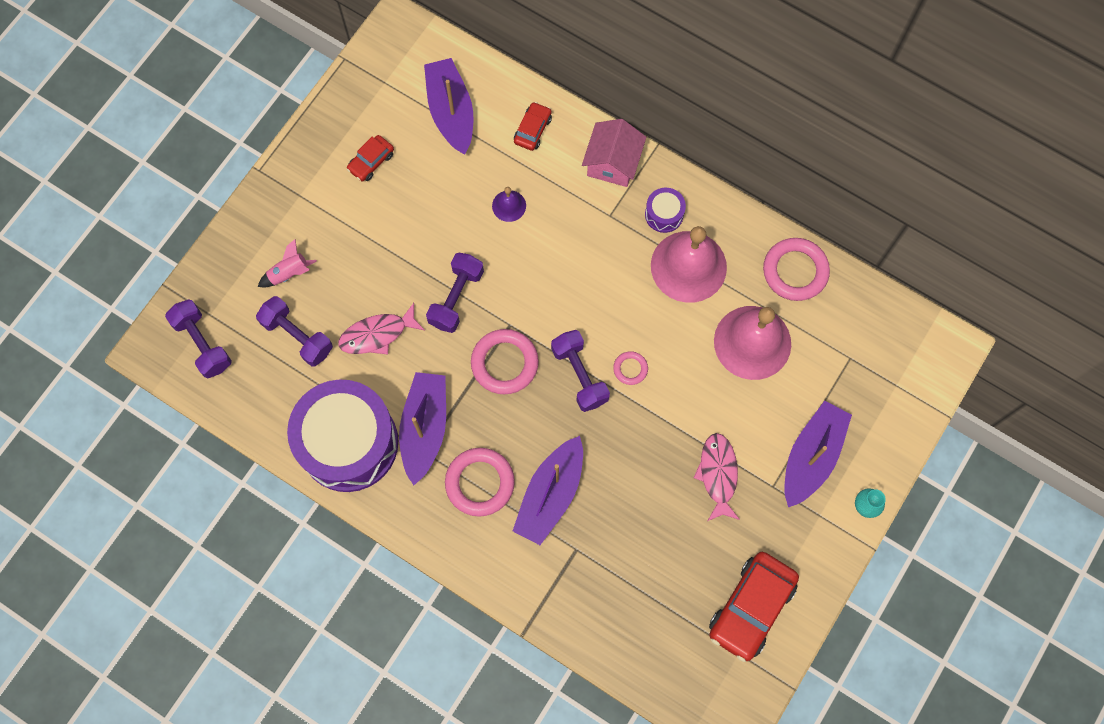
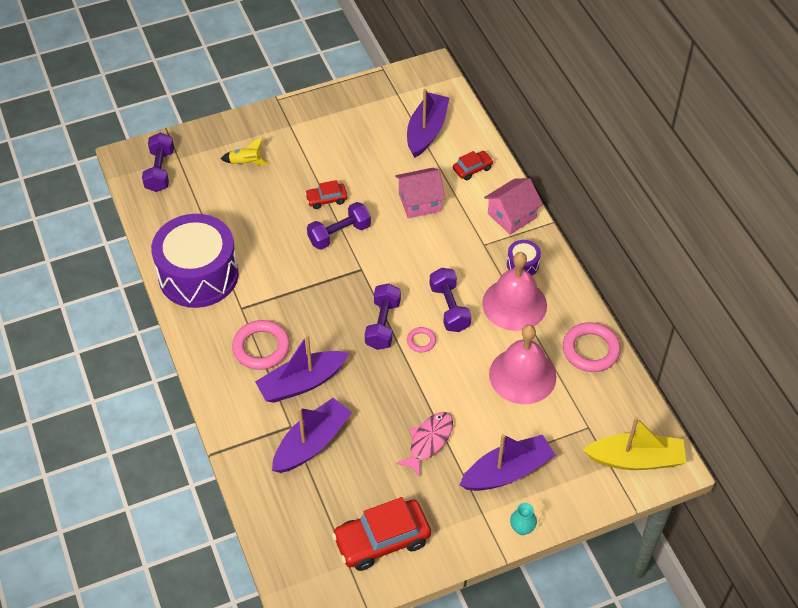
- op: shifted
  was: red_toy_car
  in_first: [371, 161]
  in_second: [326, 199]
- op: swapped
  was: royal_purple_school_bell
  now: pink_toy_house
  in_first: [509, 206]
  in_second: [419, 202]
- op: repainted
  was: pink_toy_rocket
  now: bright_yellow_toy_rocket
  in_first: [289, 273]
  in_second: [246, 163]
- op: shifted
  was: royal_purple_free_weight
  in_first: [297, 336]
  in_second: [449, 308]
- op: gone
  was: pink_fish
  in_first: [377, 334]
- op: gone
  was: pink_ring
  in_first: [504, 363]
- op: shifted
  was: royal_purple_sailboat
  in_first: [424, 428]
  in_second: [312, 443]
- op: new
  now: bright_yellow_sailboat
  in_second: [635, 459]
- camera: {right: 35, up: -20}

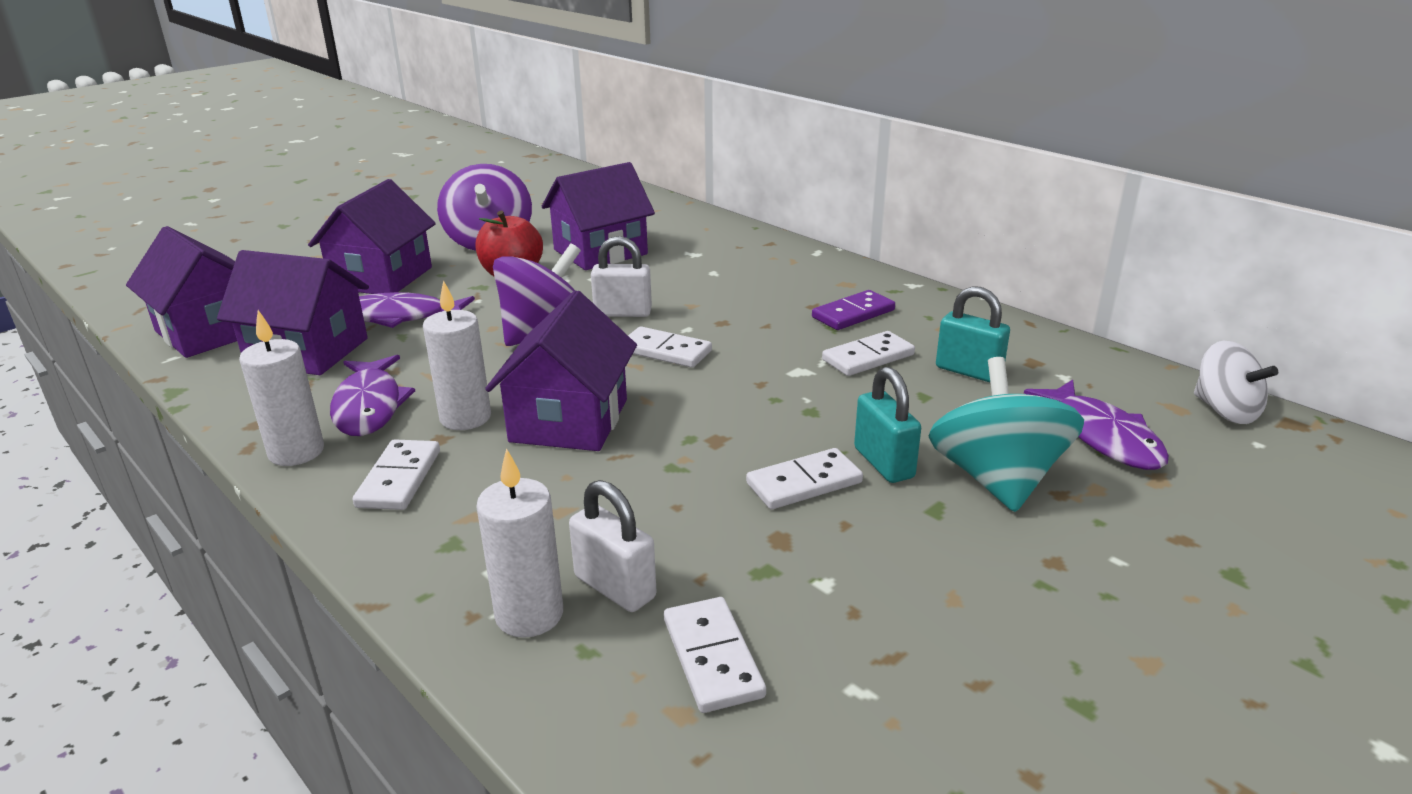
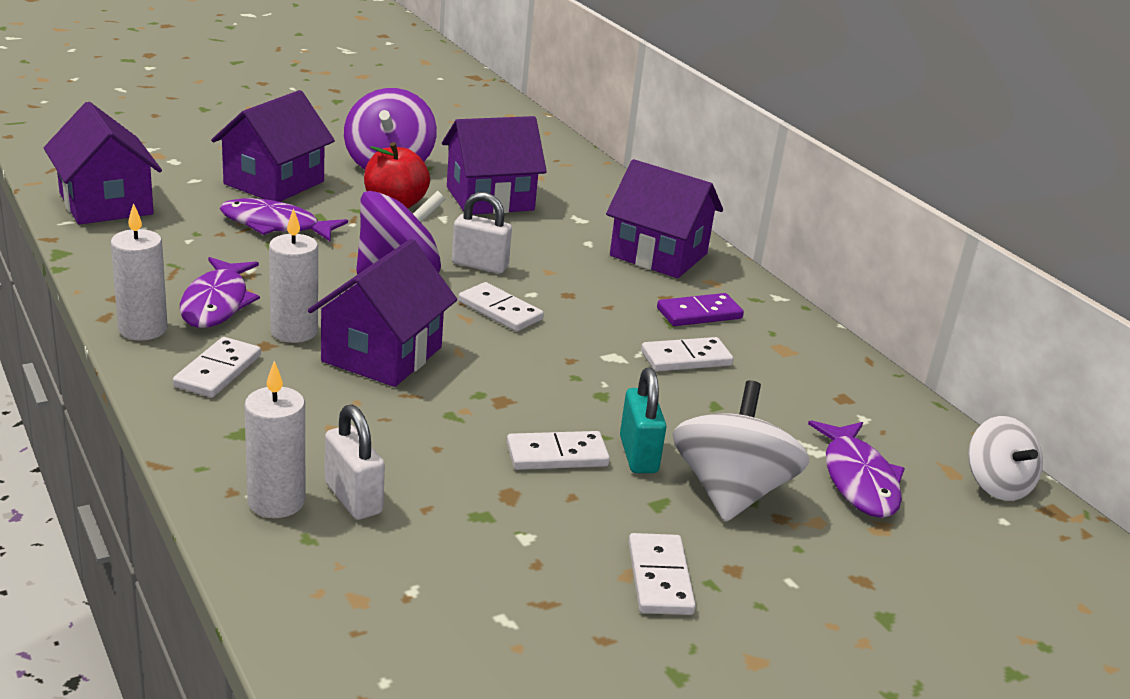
- op: shifted
  was: royal_purple_toy_house
  in_first: [307, 351]
  in_second: [658, 254]
- op: gone
  was: turquoise_lock
  in_first: [968, 371]
- op: repainted
  was: turquoise_spinning_top
  now: white_spinning_top
  in_first: [996, 479]
  in_second: [731, 492]
- op: shifted
  was: white_domino_tile
  in_first: [712, 658]
  in_second: [659, 578]
- camera: {right: 10, up: 0}

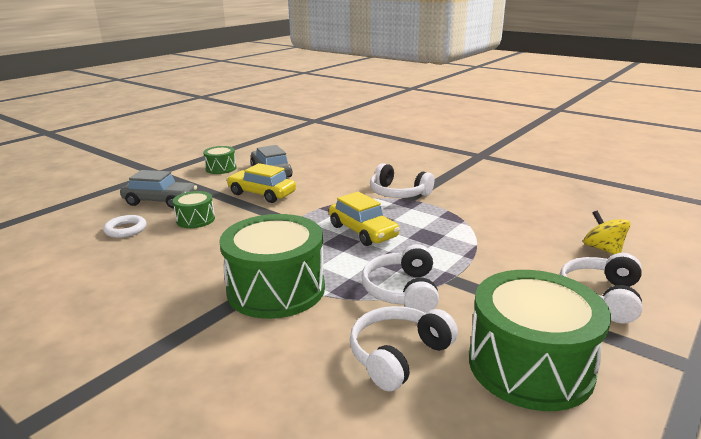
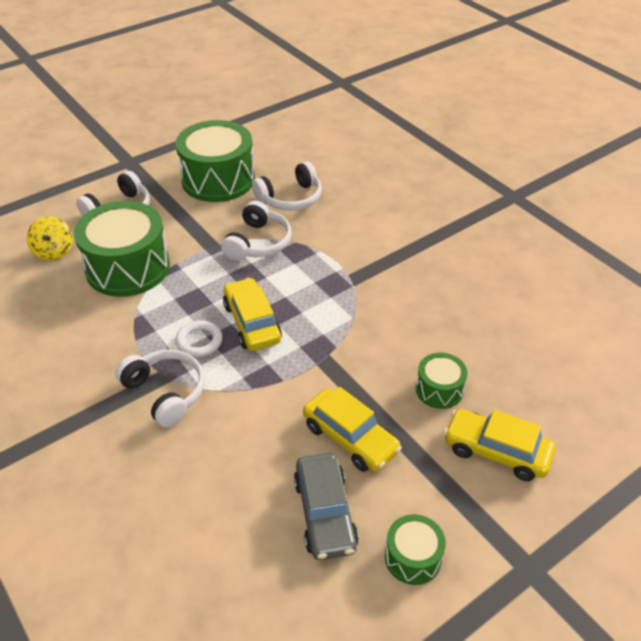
- op: repainted
  was: gray_toy_car
  now: bright_yellow_toy_car
  in_first: [160, 201]
  in_second: [496, 451]
- op: shifted
  was: green_drum
  in_first: [276, 289]
  in_second: [128, 267]
- op: shifted
  was: white_ring
  in_first: [126, 229]
  in_second: [199, 341]
- camera: {right: -165, up: 20}

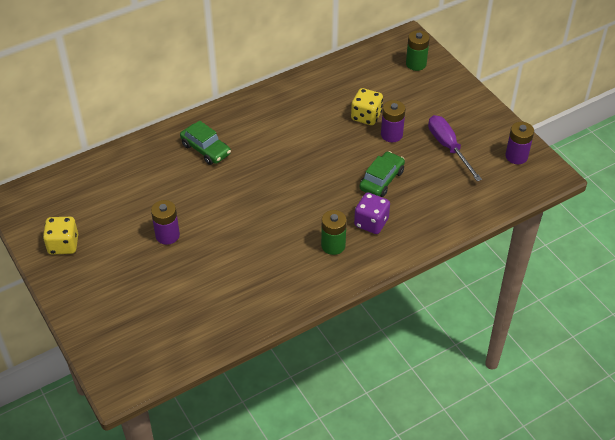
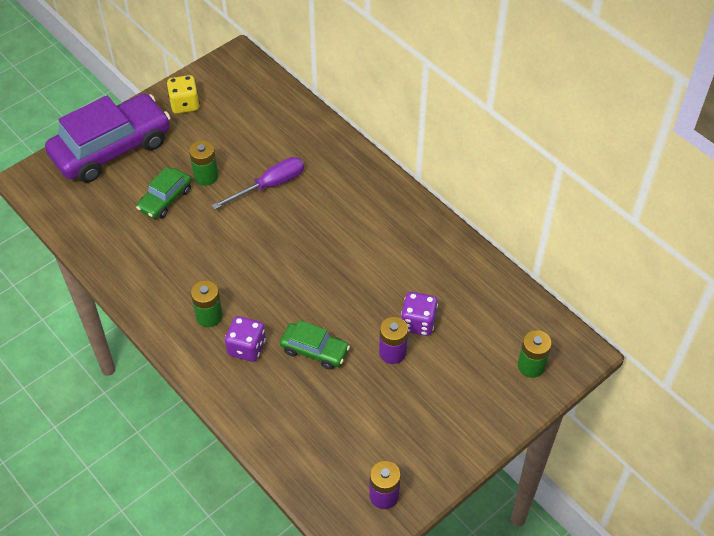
- op: repainted
  was: bright_yellow_game_die
  now: royal_purple_game_die
  in_first: [366, 116]
  in_second: [418, 322]
- op: shifted
  was: royal_purple_screwdriver
  in_first: [448, 147]
  in_second: [270, 185]
- op: shifted
  was: green_toy_car
  in_first: [206, 149]
  in_second: [165, 199]
- op: repainted
  was: royal_purple_battery
  now: green_battery
  in_first: [167, 235]
  in_second: [206, 176]
- op: new
  now: royal_purple_toy_car
  in_second: [112, 148]
- camera: {right: 80, up: 5}

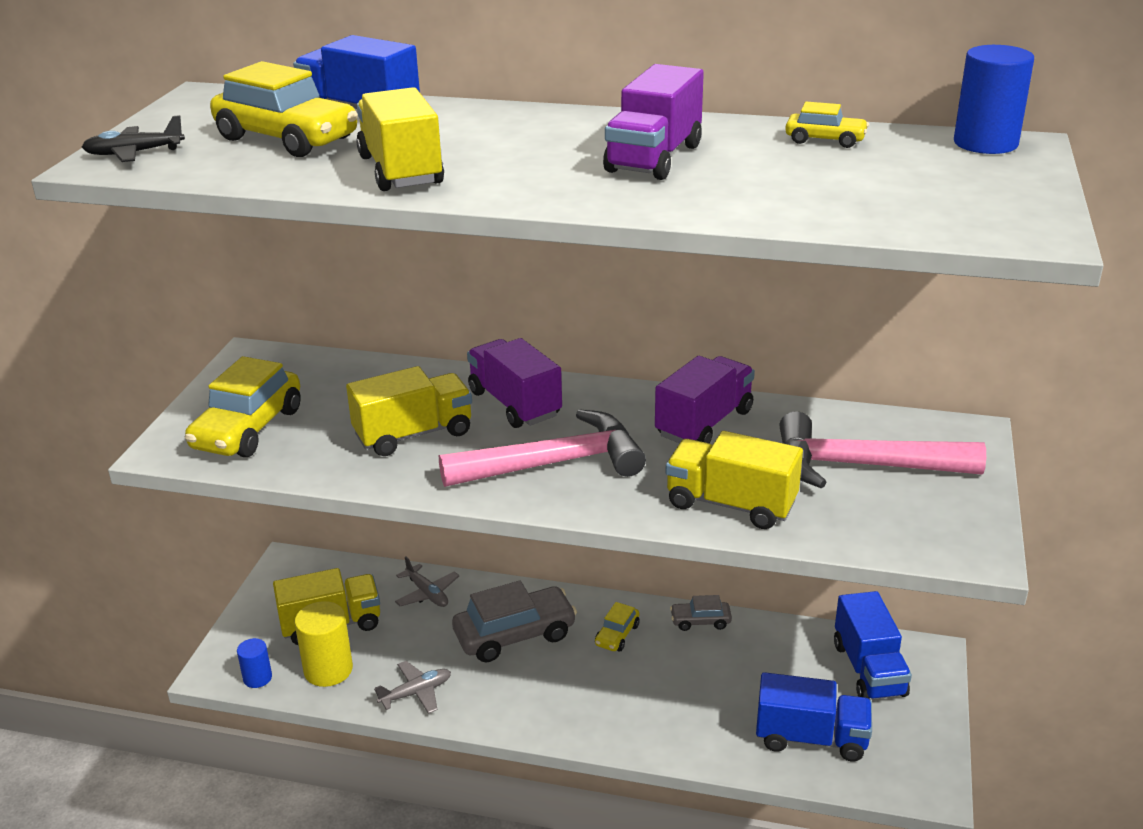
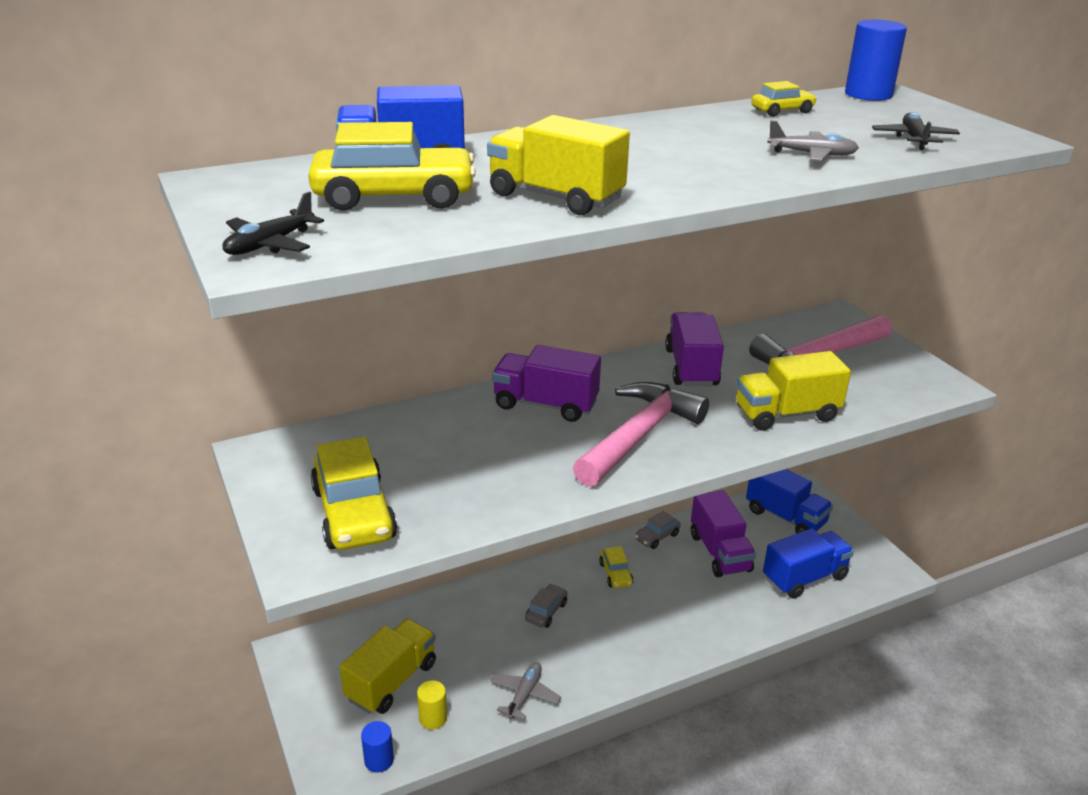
- op: shifted
  was: royal_purple_toy_truck
  in_first: [654, 158]
  in_second: [719, 553]
- op: gone
  was: bright_yellow_toy_truck
  in_first: [413, 434]
- op: shifted
  was: gray_plane
  in_first: [427, 593]
  in_second: [812, 154]
- op: scaled
  was: gray_toy_car
  in_first: [515, 635]
  in_second: [546, 611]
  ratio: 0.5
- op: scaled
  was: bright_yellow_solid_cylinder
  in_first: [328, 670]
  in_second: [433, 718]
  ratio: 0.58
- op: new
  now: black_plane
  in_second: [914, 139]
- camera: {right: -40, up: 0}

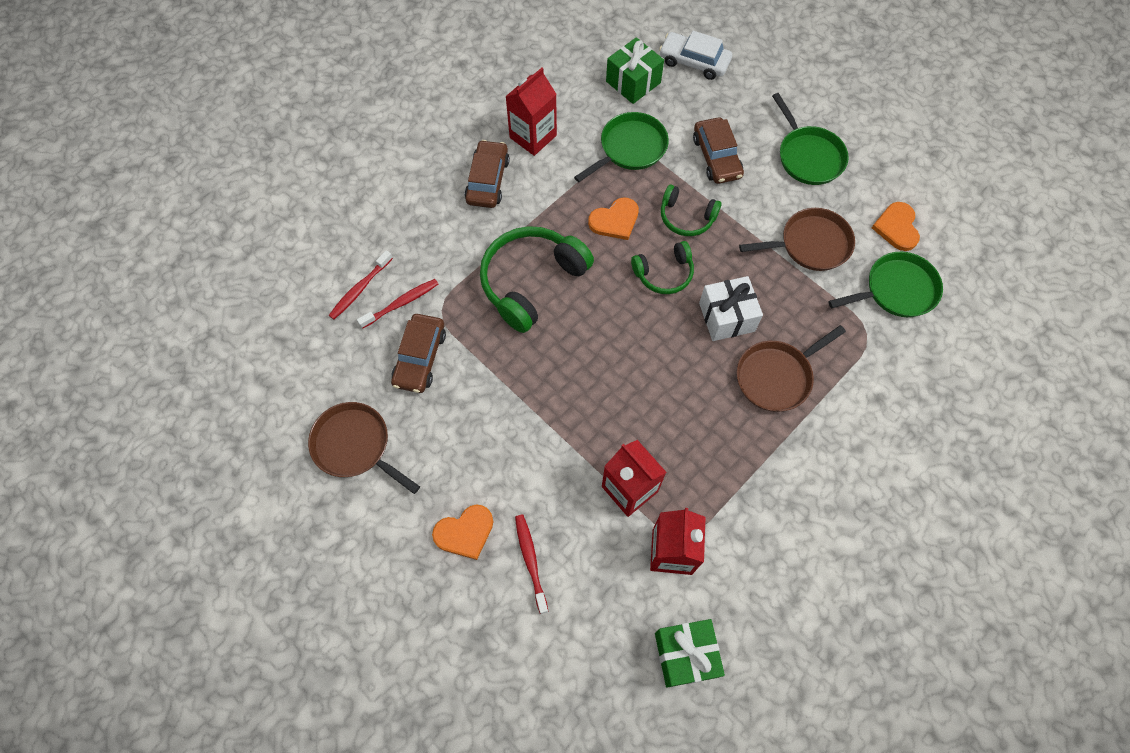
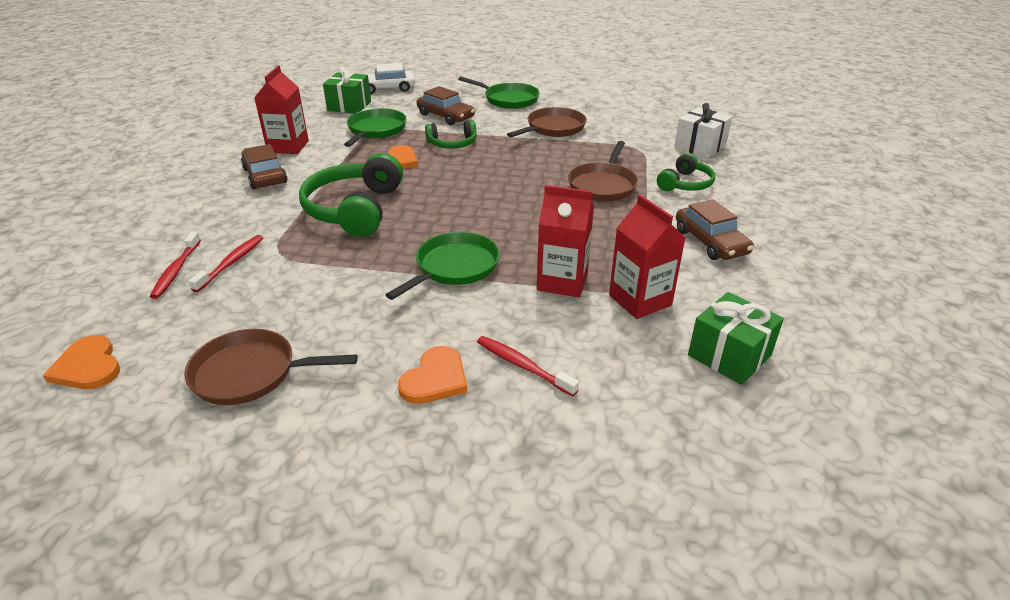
- op: shifted
  was: orange_heart_shape
  in_first: [896, 227]
  in_second: [88, 366]
- op: shifted
  was: green_headset
  in_first: [664, 273]
  in_second: [685, 184]
- op: shifted
  was: green_frying_pan
  in_first: [896, 290]
  in_second: [454, 267]
- op: shifted
  was: white_present
  in_first: [726, 317]
  in_second: [700, 146]
- op: shifted
  was: russet_toy_car
  in_first: [420, 358]
  in_second: [710, 242]
- camera: {right: -35, up: -30}

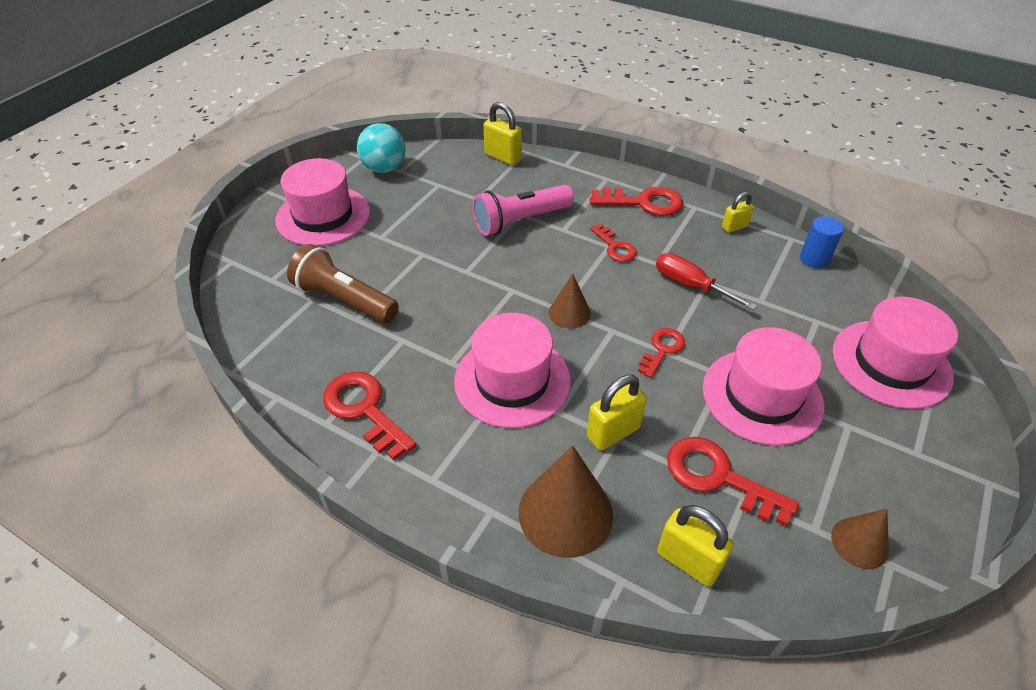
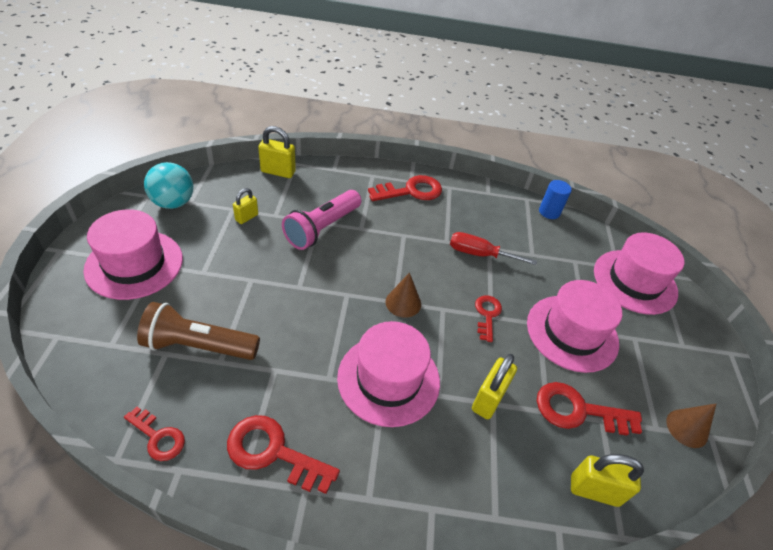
- op: shifted
  was: bright_yellow_lock
  in_first: [734, 227]
  in_second: [246, 217]
- op: shifted
  was: red_door_key
  in_first: [615, 247]
  in_second: [158, 437]
- op: gone
  was: russet_cone_shape
  in_first: [565, 513]
- camera: {right: -30, up: 0}

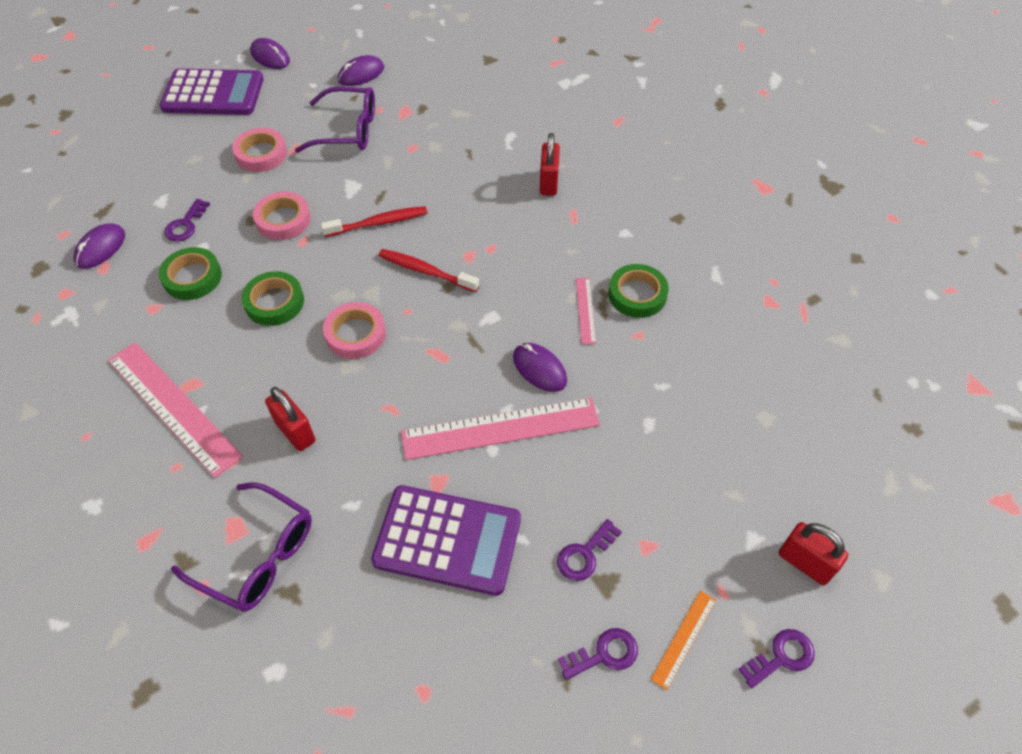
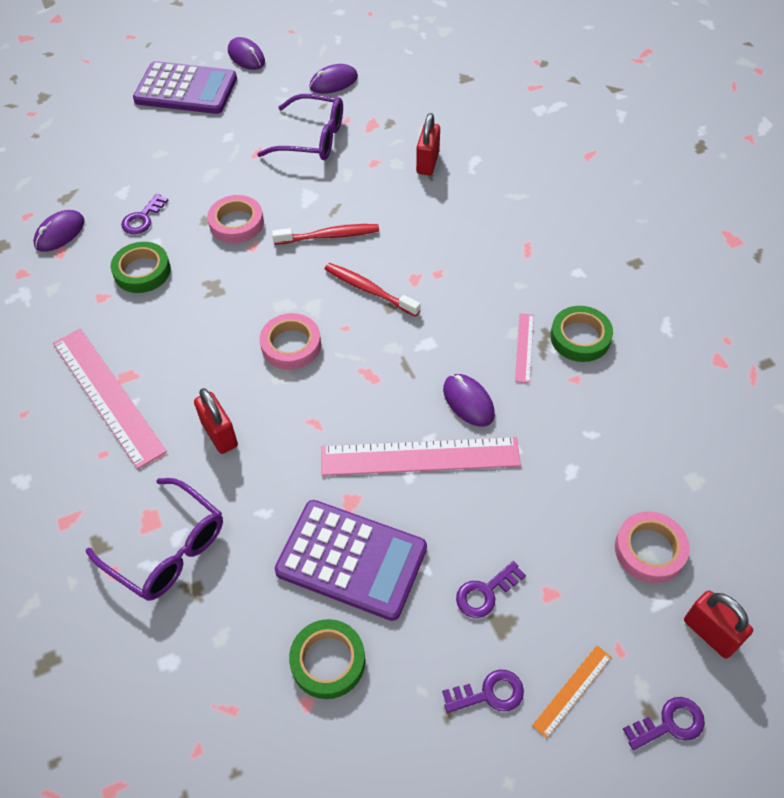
- op: shifted
  was: pink_tape
  in_first: [261, 154]
  in_second: [649, 550]
- op: shifted
  was: red_lock
  in_first: [548, 183]
  in_second: [427, 163]
- op: shifted
  was: green_tape
  in_first: [274, 302]
  in_second: [328, 661]
- camera: {right: 10, up: 0}

